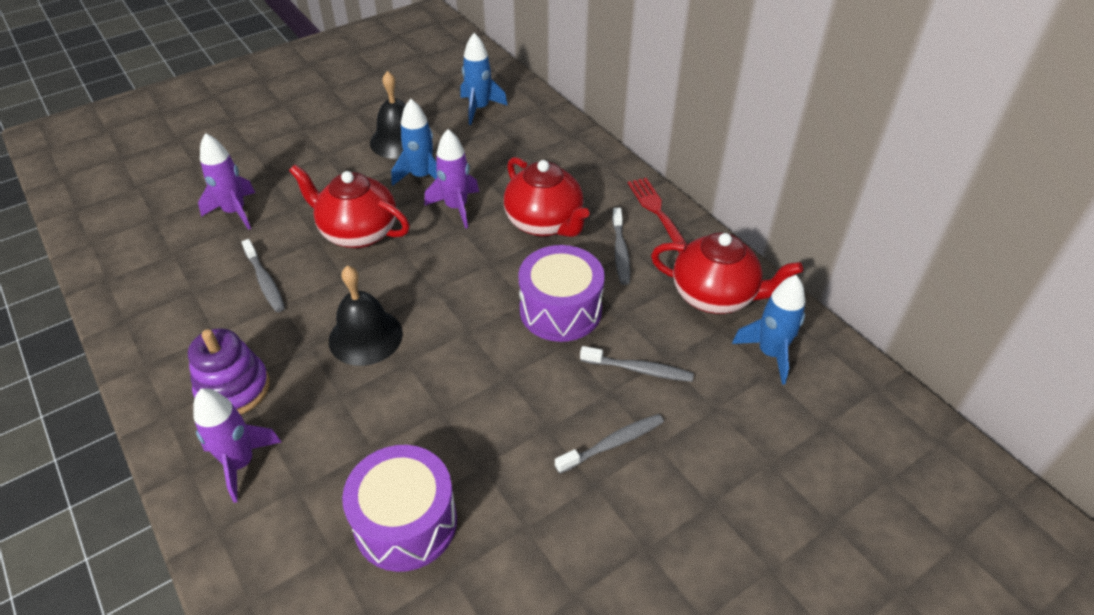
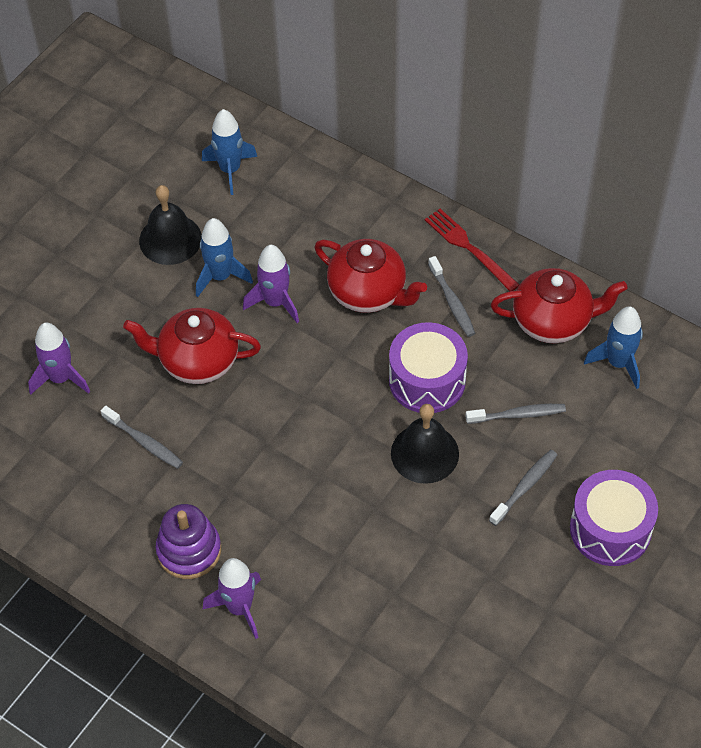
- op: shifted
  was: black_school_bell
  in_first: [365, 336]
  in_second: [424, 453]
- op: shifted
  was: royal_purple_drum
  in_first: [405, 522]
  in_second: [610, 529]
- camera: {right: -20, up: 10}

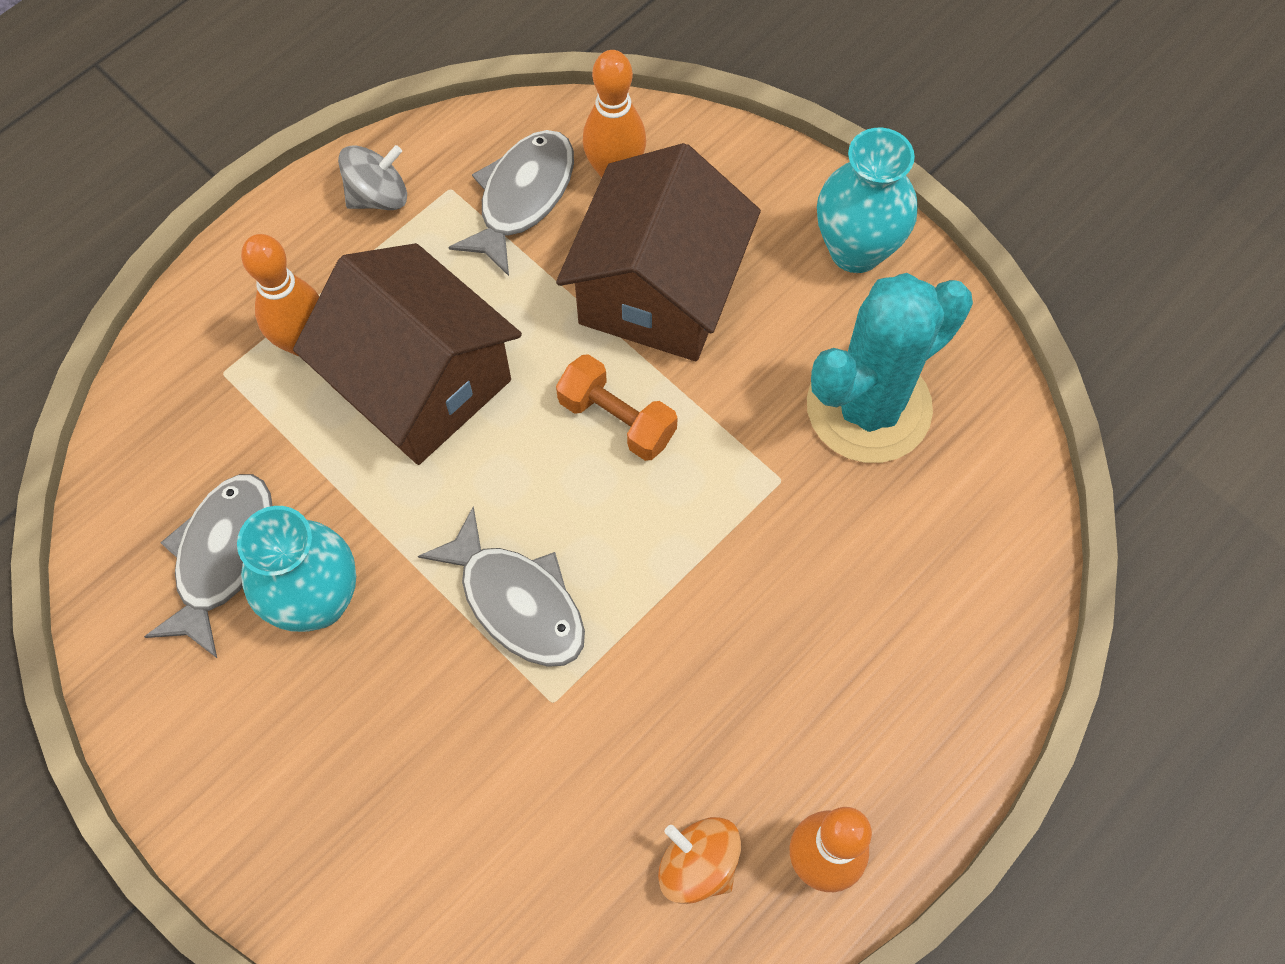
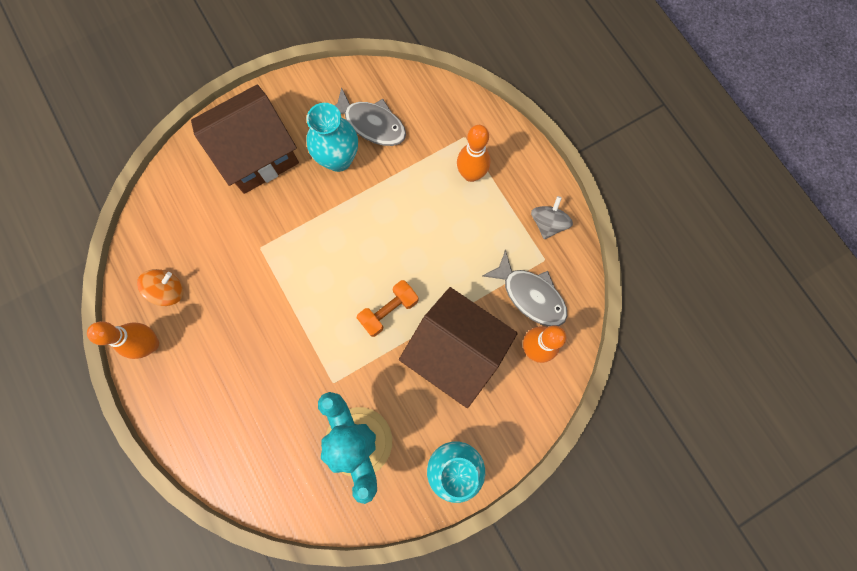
- op: rotated
  was: gray_spinning_top
  in_first: [378, 196]
  in_second: [548, 223]
  clockwise: -150
- op: shifted
  was: russet_toy_house
  in_first: [421, 383]
  in_second: [257, 154]
- op: gone
  was: gray_fish
  in_first: [517, 601]
- camera: {right: 105, up: 10}

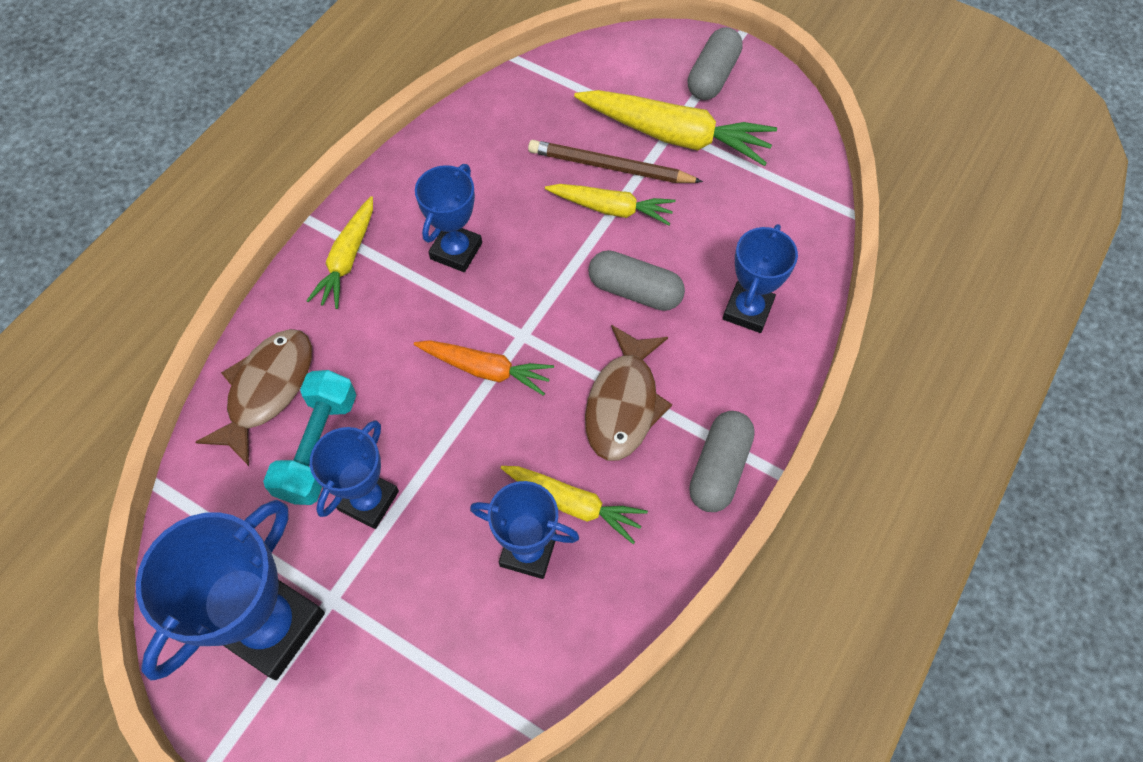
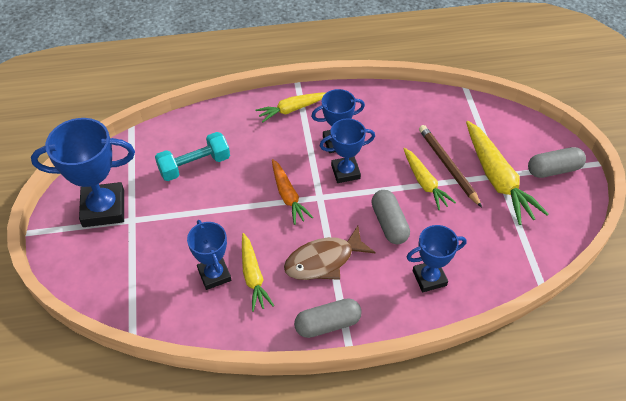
- op: gone
  was: russet_fish
  in_first: [267, 390]
- op: shifted
  was: blue_prize_cup
  in_first: [368, 500]
  in_second: [345, 172]
- camera: {right: 50, up: -10}

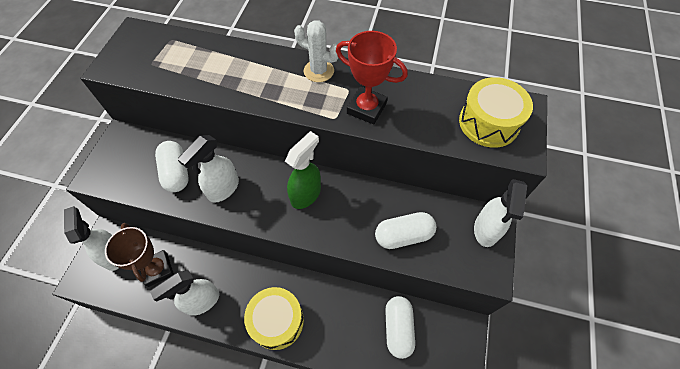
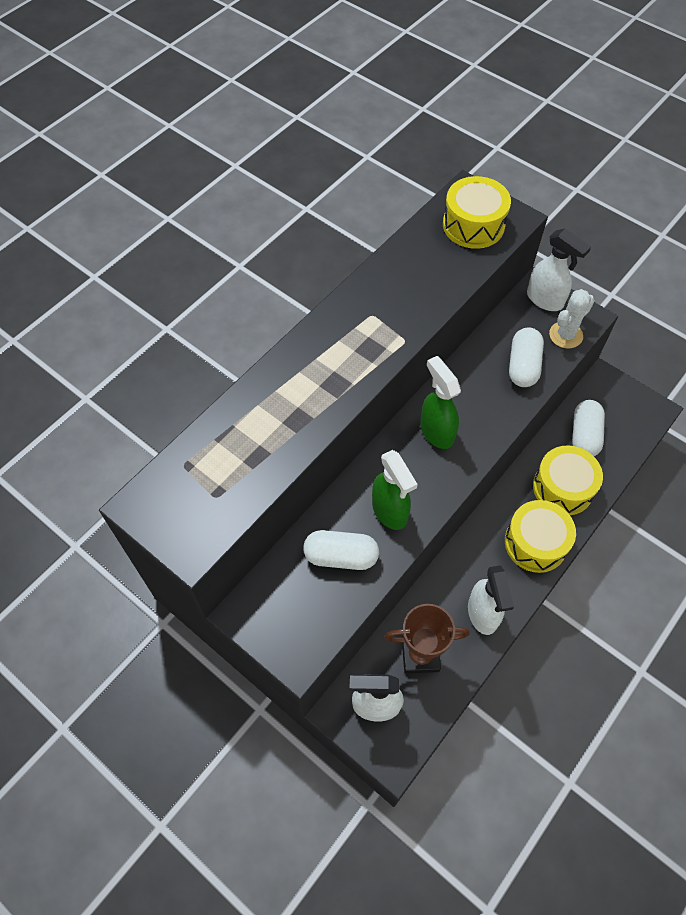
- op: shifted
  was: white_saguaro_cactus
  in_first: [318, 71]
  in_second: [565, 335]
- op: gone
  was: red_prize_cup
  in_first: [366, 108]
- op: repainted
  was: white_spray_cleaner
  now: green_spray_cleaner
  in_first: [223, 189]
  in_second: [390, 511]
- op: rotated
  was: white_pill
  in_first: [398, 328]
  in_second: [584, 435]
  clockwise: 75
- op: new
  now: bright_yellow_drum
  in_second: [563, 488]
- camera: {right: -65, up: 0}

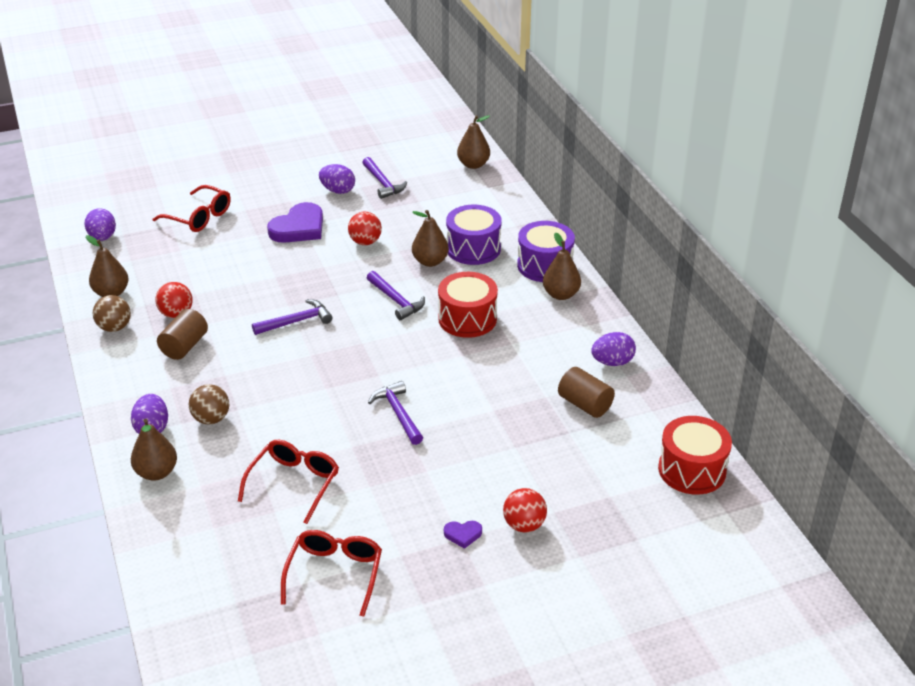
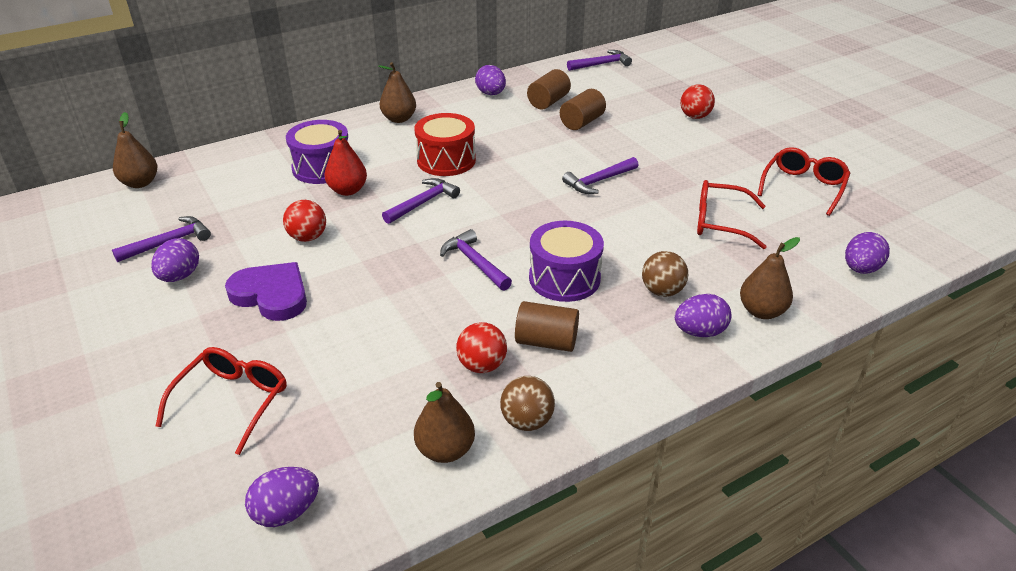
- op: repainted
  was: russet_toy_pear
  now: red_toy_pear
  in_first: [430, 261]
  in_second: [348, 190]
- op: shifted
  was: royal_purple_drum
  in_first: [544, 265]
  in_second: [564, 278]
- op: swapped
  was: red_drum
  now: royal_purple_hammer
  in_first: [692, 470]
  in_second: [601, 64]
- op: gone
  was: royal_purple_heart_shape
  in_first: [463, 534]
- op: rotated
  was: red_spectacles
  in_first: [335, 574]
  in_second: [803, 187]
  clockwise: 120
- op: new
  now: russet_solid_cylinder
  in_second: [582, 122]
- op: new
  now: royal_purple_egg_shape
  in_second: [861, 269]
- camera: {right: -100, up: 0}

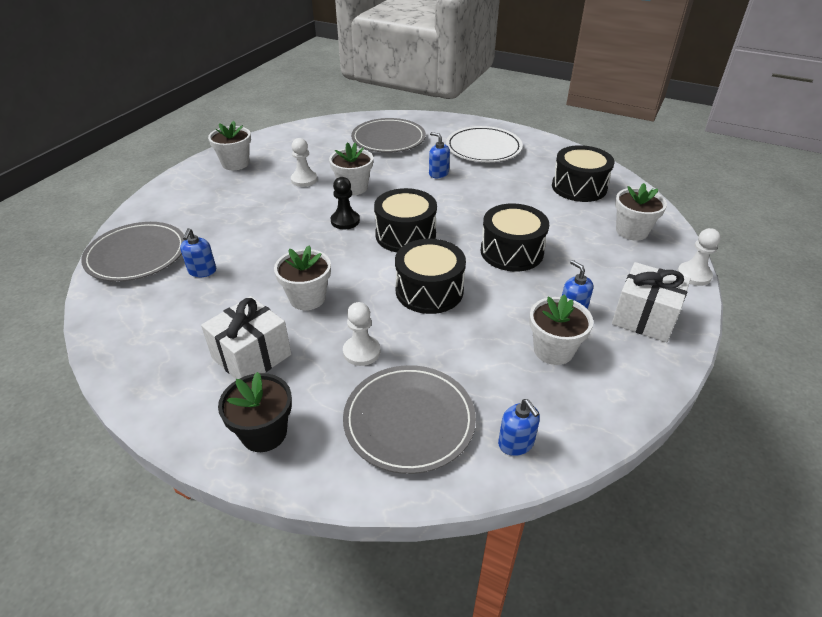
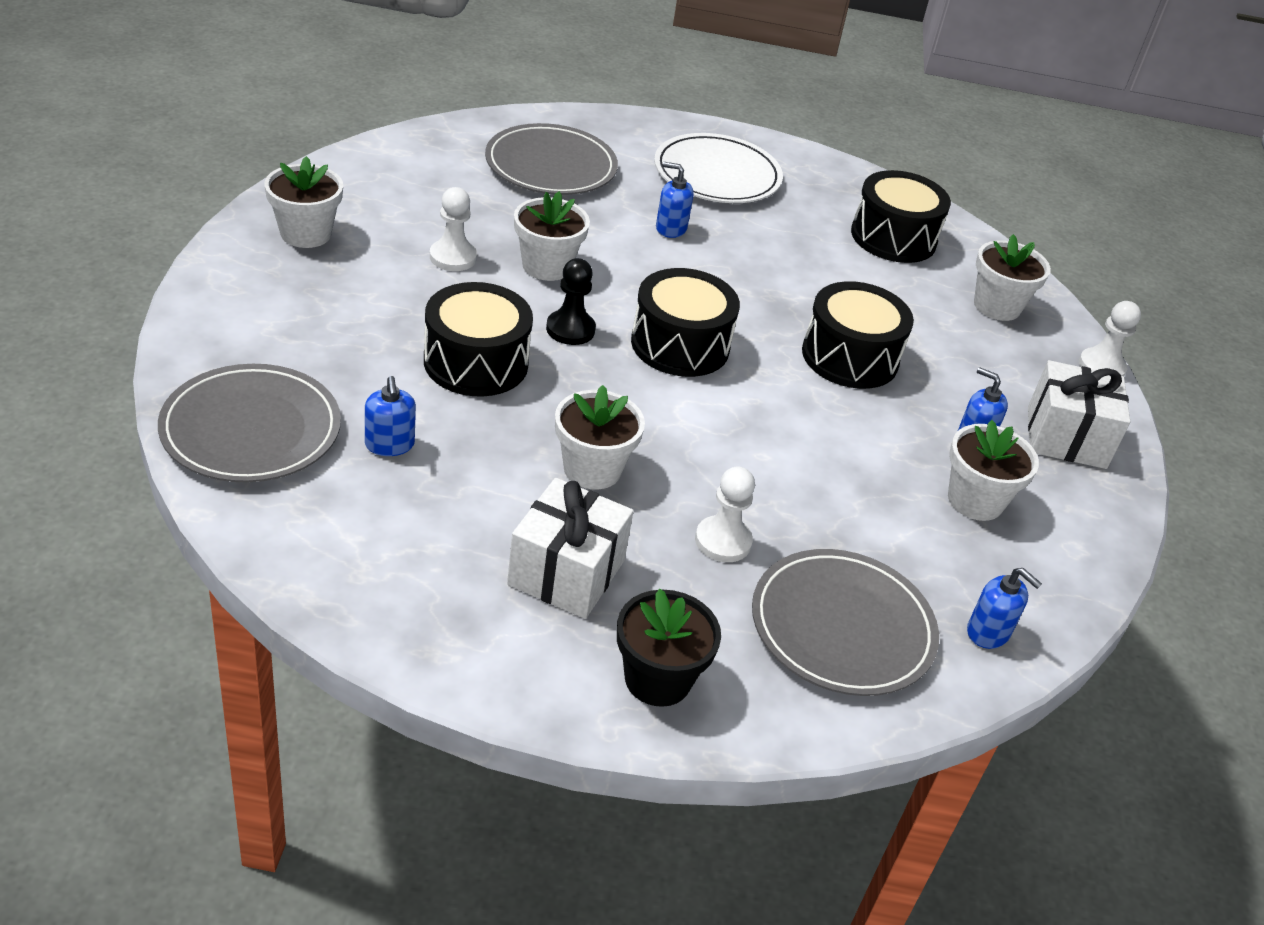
- op: shifted
  was: black_drum
  in_first: [429, 290]
  in_second: [476, 362]
- camera: {right: -25, up: 0}

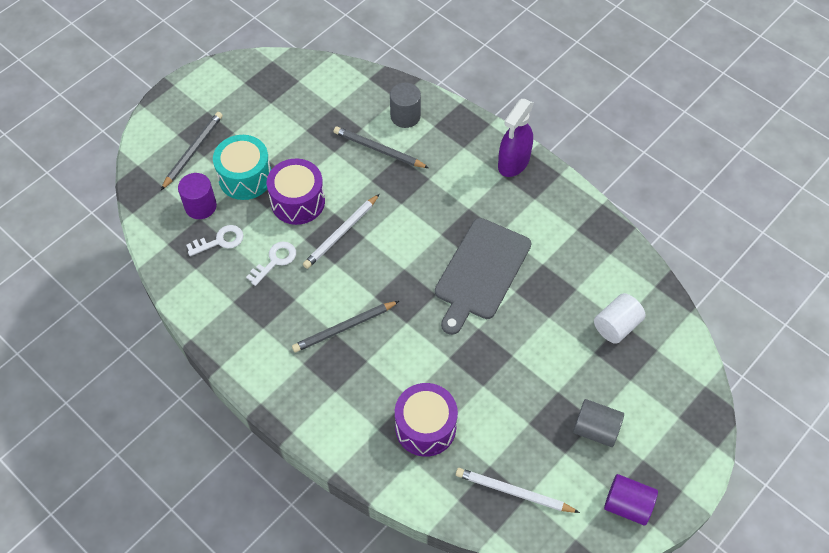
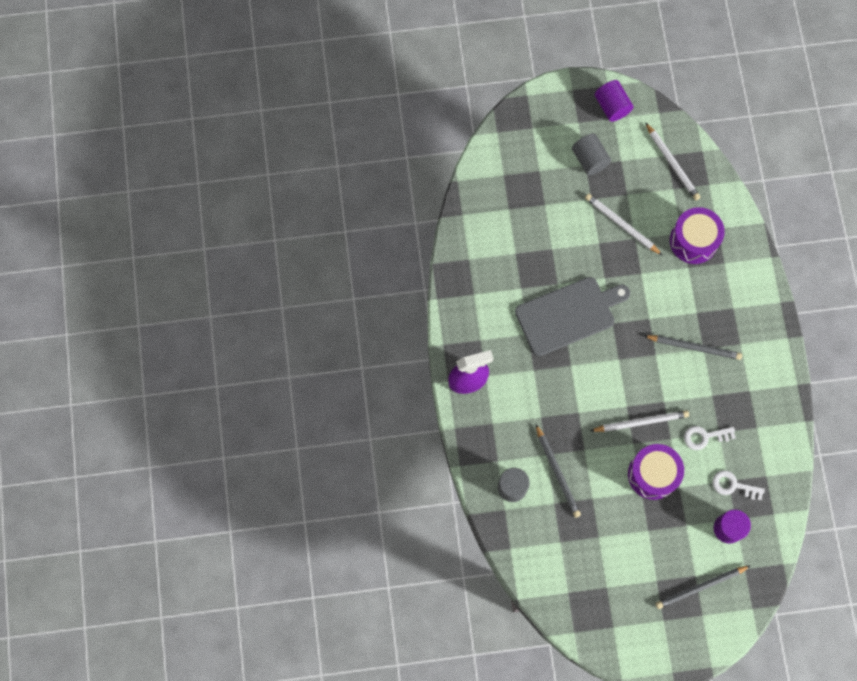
- op: gone
  was: turquoise_drum
  in_first: [245, 177]
- op: gone
  was: white_solid_cylinder
  in_first: [616, 326]
- op: new
  now: white_lead_pencil
  in_second: [622, 225]
- camera: {right: -140, up: 15}

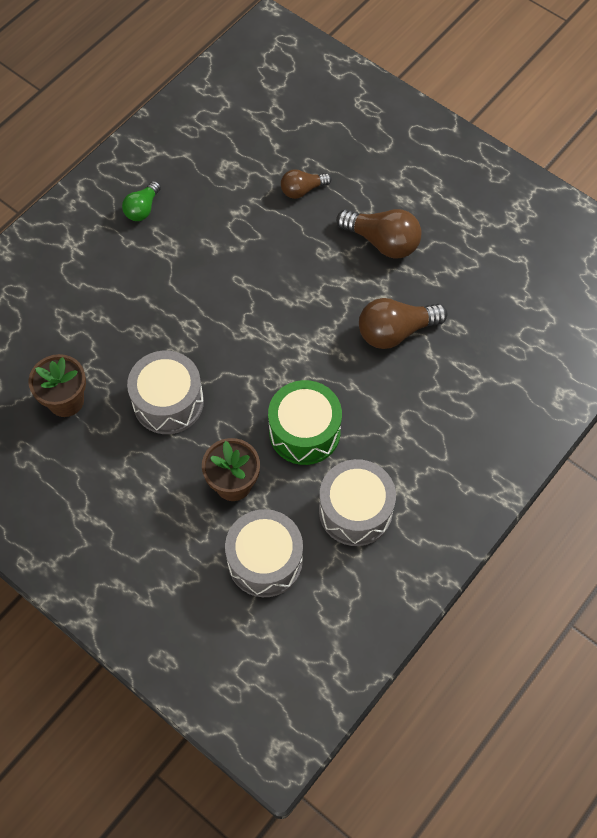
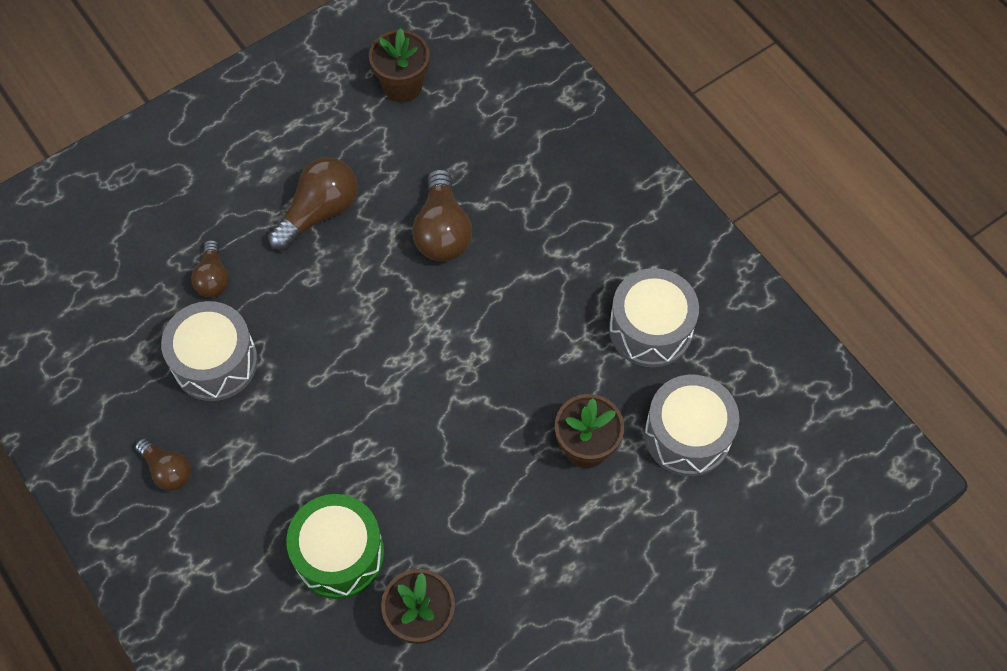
- op: repainted
  was: green_bulb
  now: russet_bulb
  in_first: [142, 209]
  in_second: [167, 470]
- op: shifted
  was: gray_drum
  in_first: [168, 402]
  in_second: [215, 362]
- op: shifted
  was: green_drum
  in_first: [304, 431]
  in_second: [339, 554]
- op: new
  now: russet_flower_pot
  in_second: [402, 86]
- camera: {right: -75, up: 0}

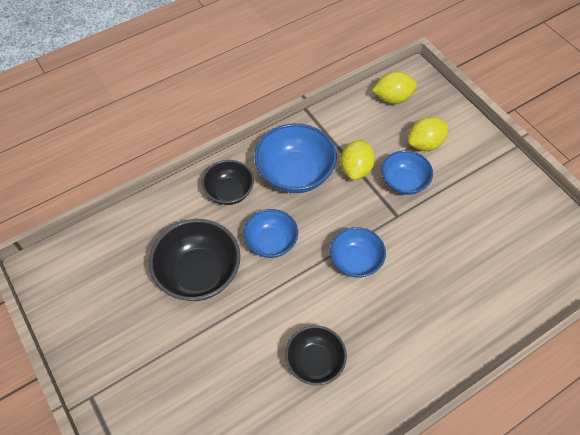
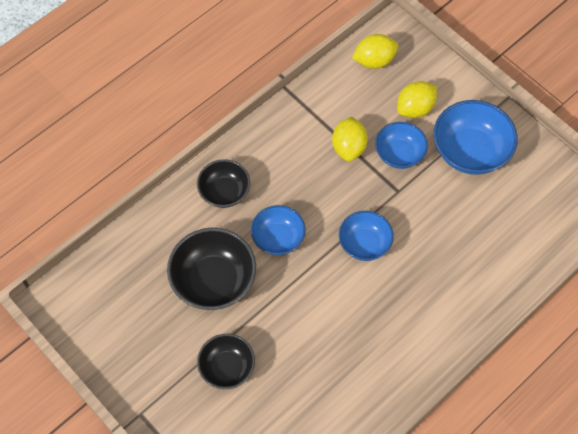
- op: shifted
  was: blue_deep_dish
  in_first: [295, 173]
  in_second: [470, 151]
- op: shifted
  was: black_deep_dish
  in_first: [315, 361]
  in_second: [227, 367]
- camera: {right: -10, up: 5}

